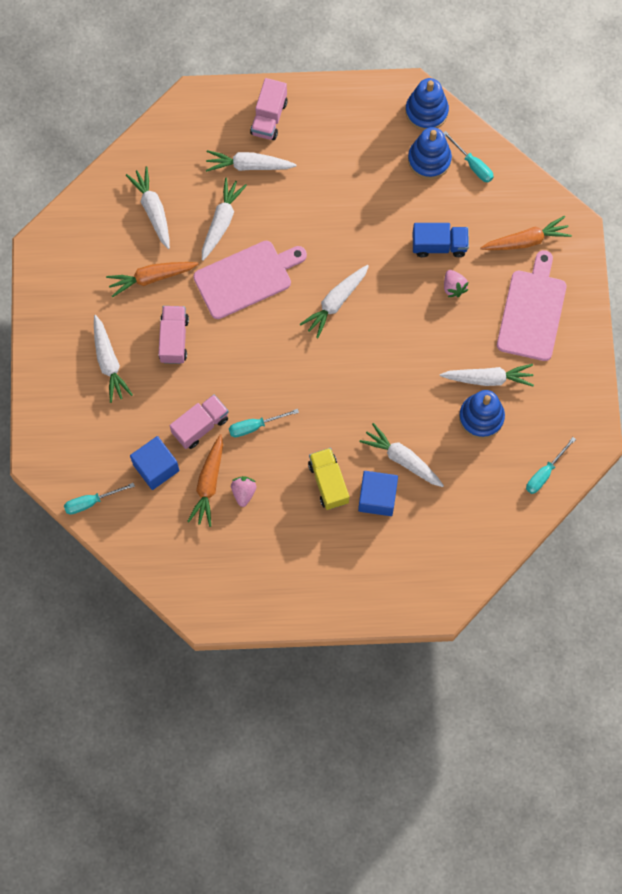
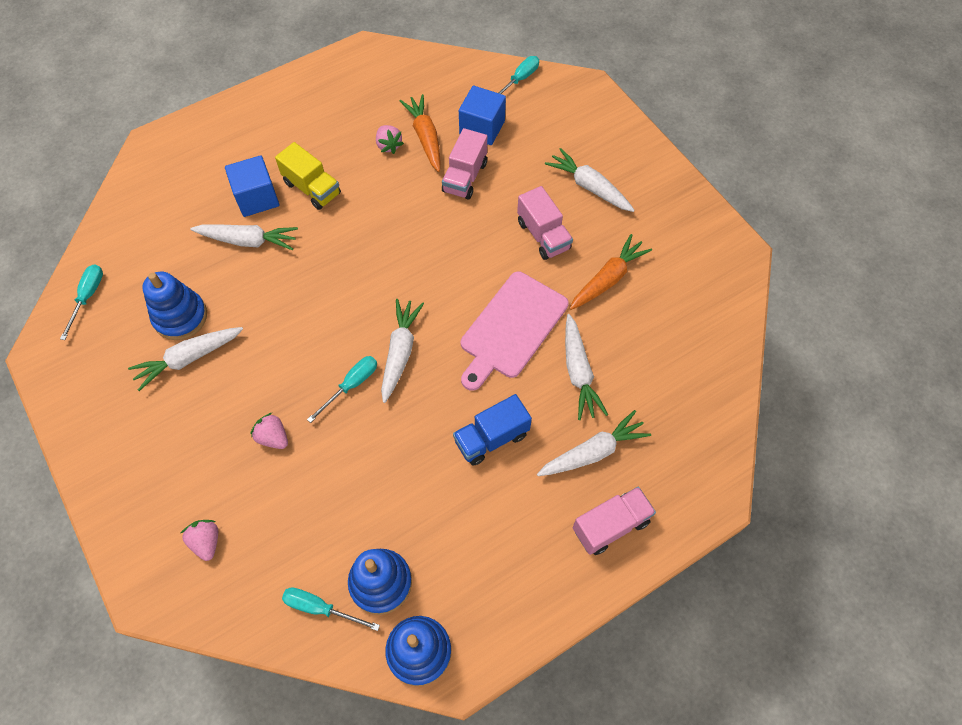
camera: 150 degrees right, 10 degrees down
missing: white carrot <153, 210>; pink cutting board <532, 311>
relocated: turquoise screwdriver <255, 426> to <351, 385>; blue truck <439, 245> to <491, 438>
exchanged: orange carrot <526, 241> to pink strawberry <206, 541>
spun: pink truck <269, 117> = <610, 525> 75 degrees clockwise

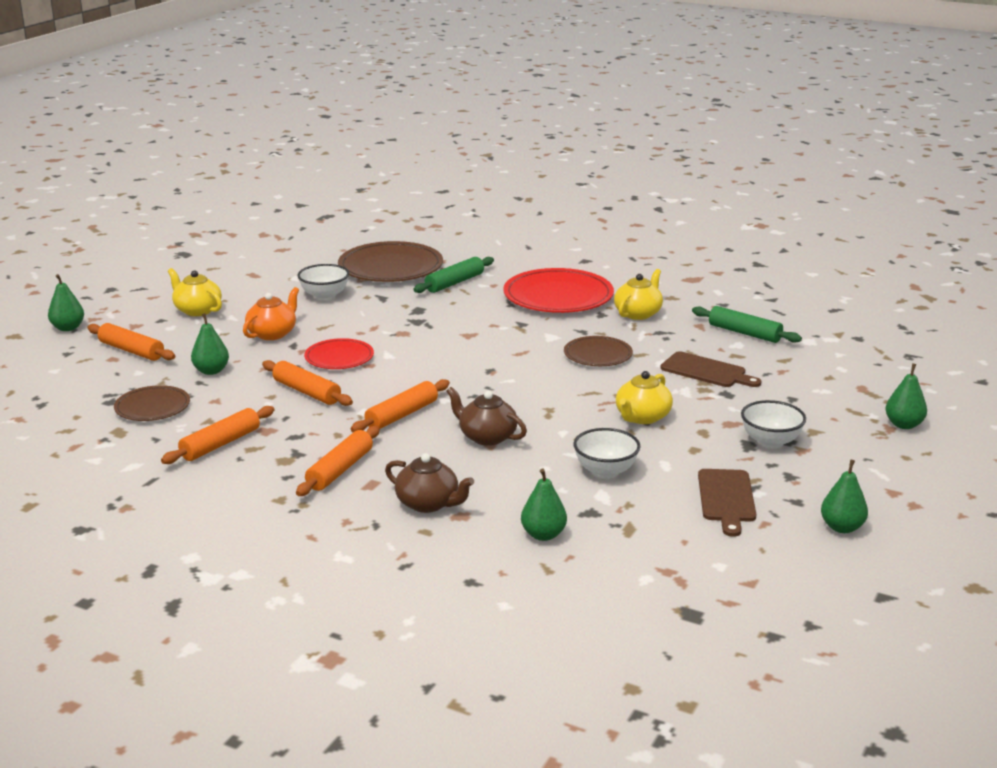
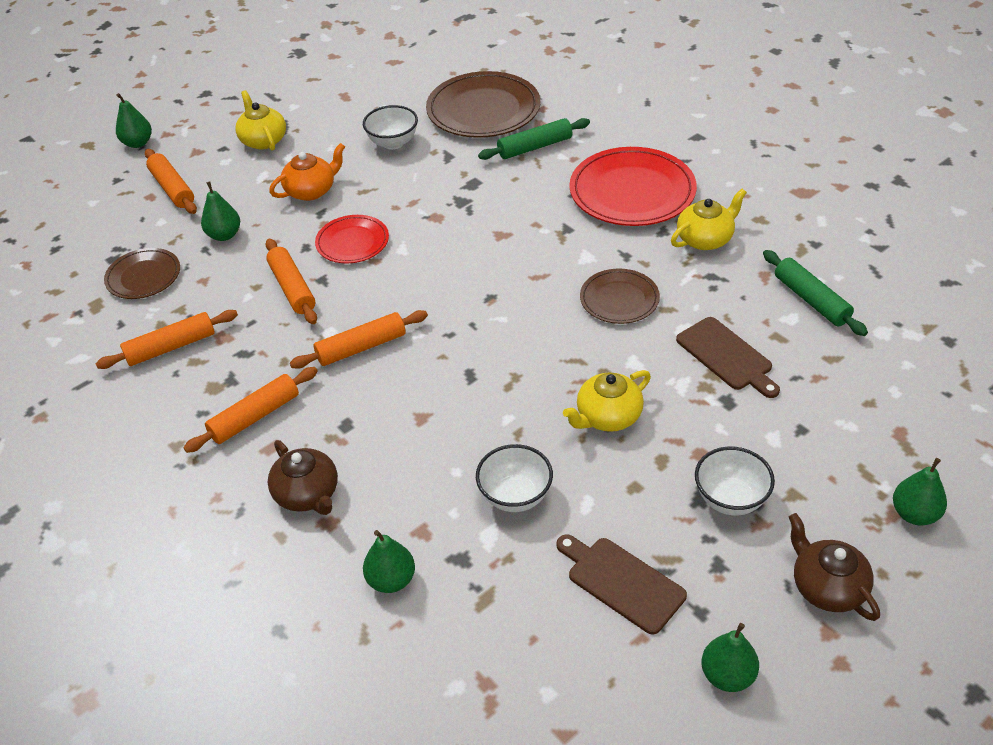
camera: 25 degrees right, 20 degrees up
relocated: brown teapot <486, 437> to <827, 587>
spun: brown cutting board <726, 498> = <622, 582> 105 degrees clockwise

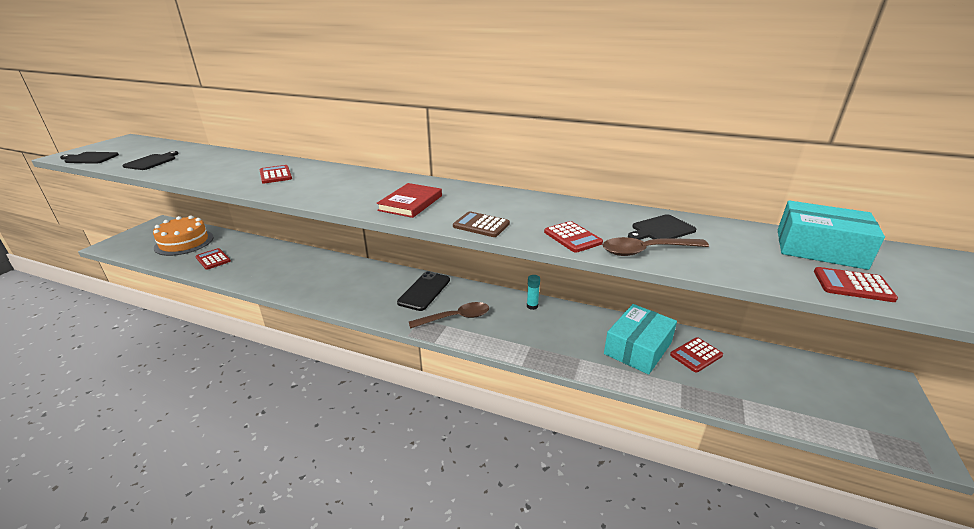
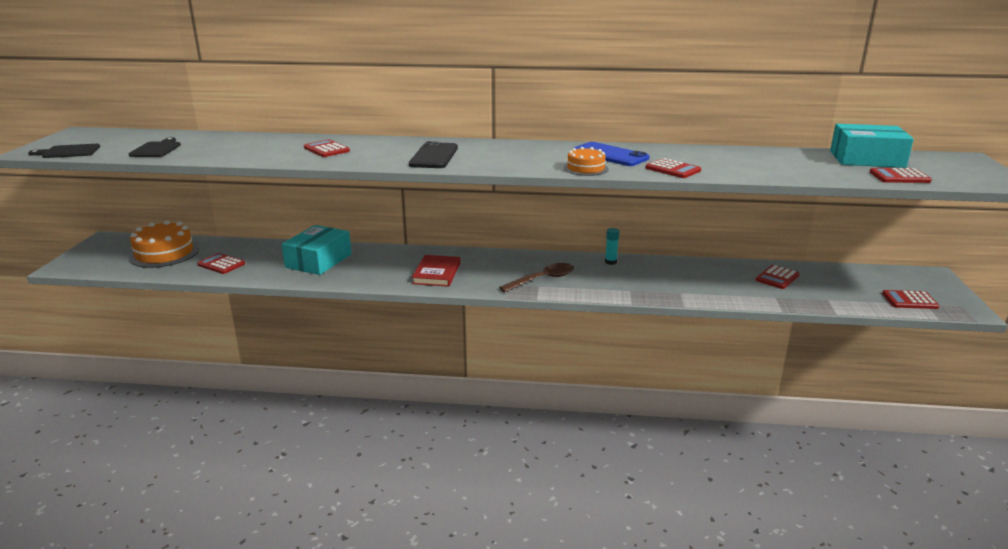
camera: 15 degrees left, 5 degrees down
missing: brown spoon <646, 251>; black cutting board <661, 229>
appeared: blue phone <610, 155>; red calculator <909, 300>
relocated: red book <410, 203> to <436, 273>; black phone <424, 291> to <434, 156>; turquoise box <637, 348> to <318, 261>
exchanged: brown calculator <481, 225> to orange cake <585, 168>

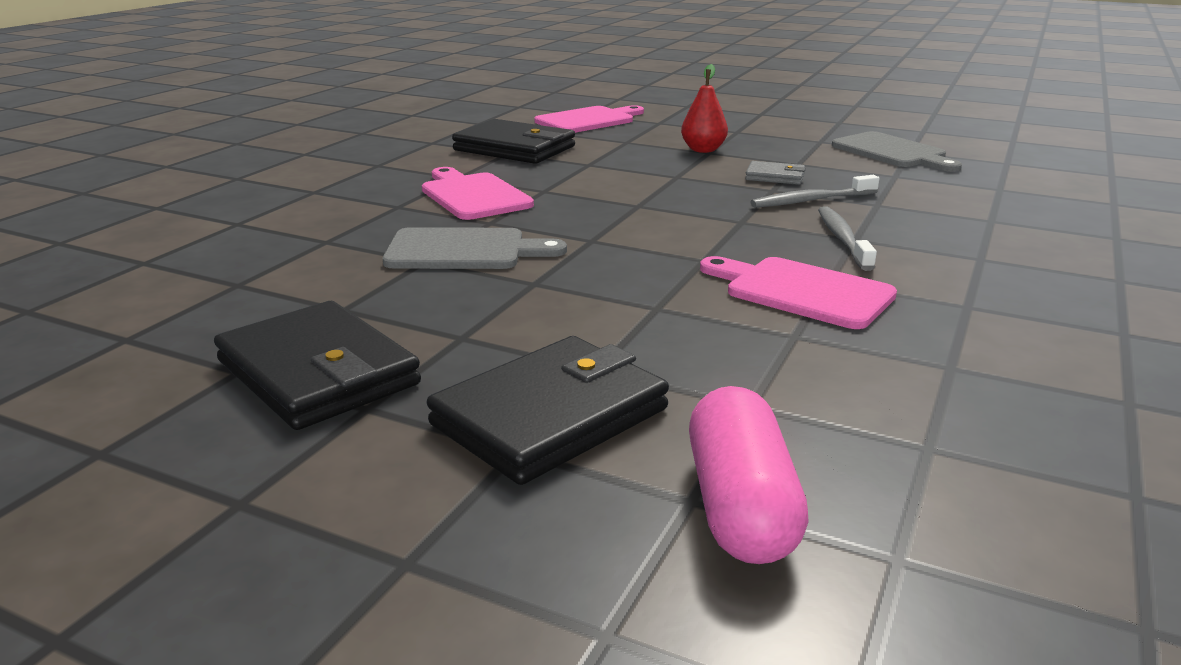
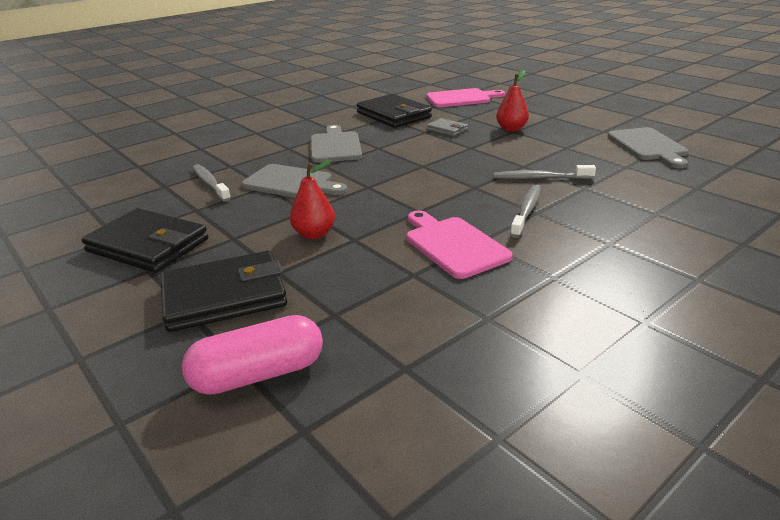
camera: 25 degrees right, 5 degrees up
appeared: grey toothbrush <210, 183>; red pear <314, 234>
relocated: grey wallet <775, 177> to <447, 129>
colour: pink cutting board <473, 195> to grey cutting board <335, 146>
spun: black wallet <318, 372> = <148, 245> 45 degrees counterclockwise; pink capsule <740, 506> = <258, 374> 45 degrees clockwise

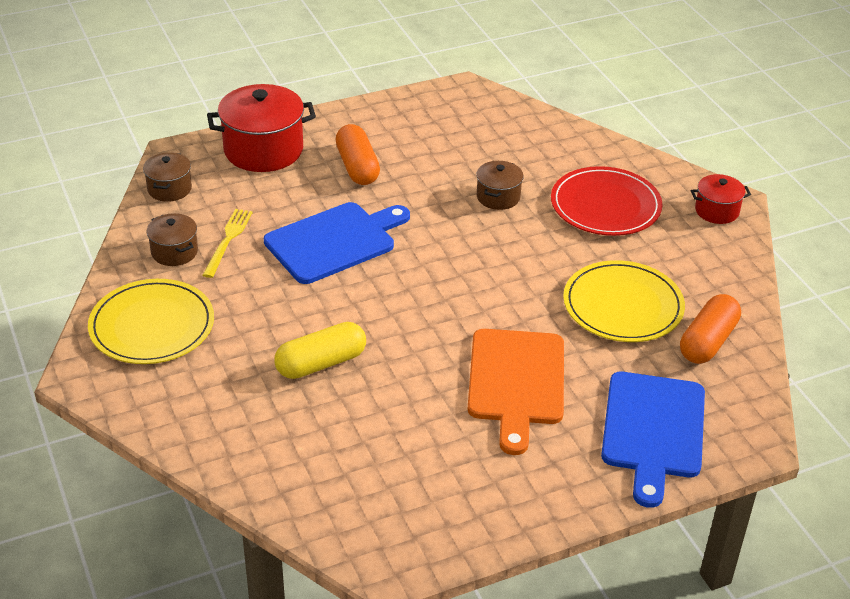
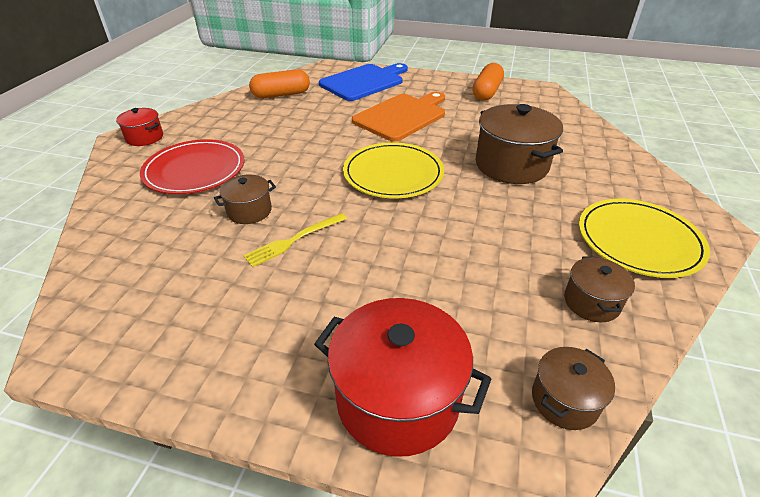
camera: 140 degrees left, 0 degrees up
missing: blue cutting board <335, 241>
relocated: yellow fork <228, 240> to <294, 240>; orange capsule <357, 167> to <486, 92>; yellow plate <623, 305> to <393, 174>
exchanged: yellow capsule <321, 363> to brown pot <511, 165>

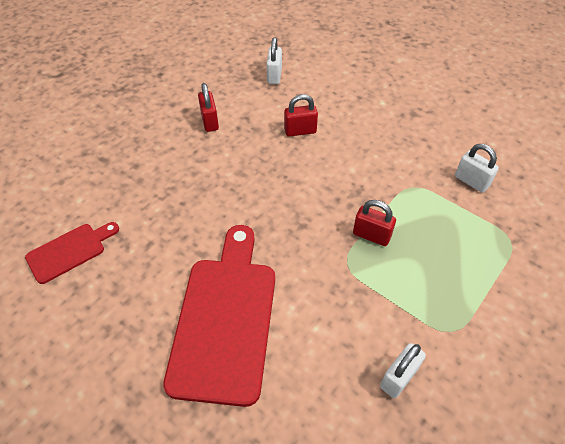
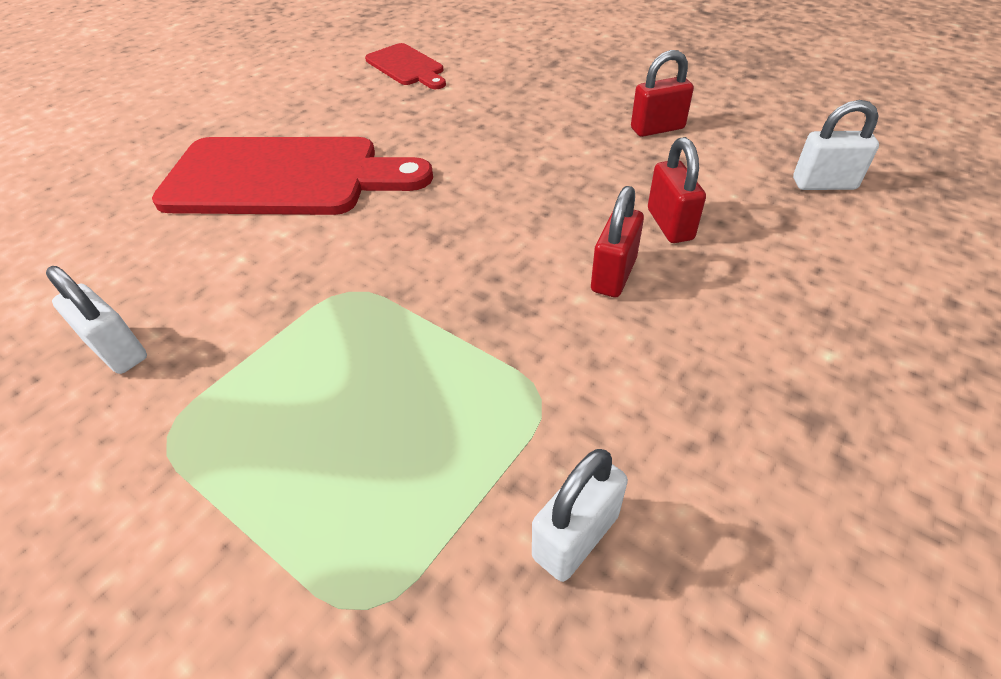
camera: 90 degrees right, 5 degrees down
relocated: red padlock <371, 235> to <613, 275>

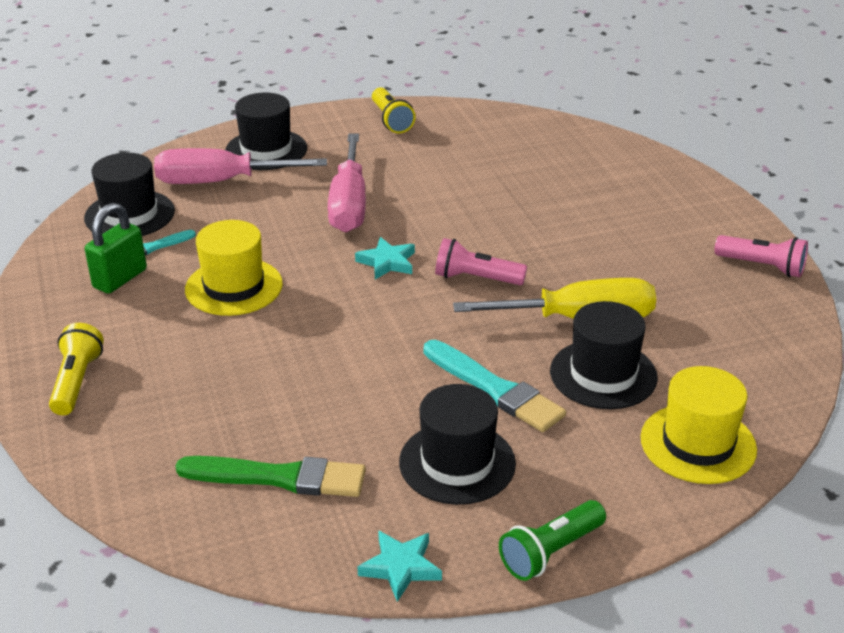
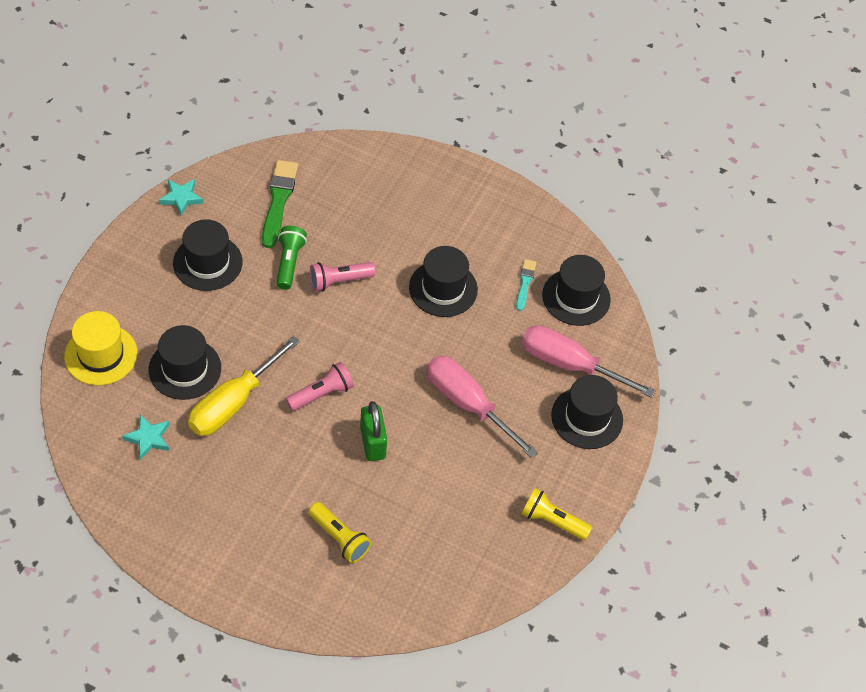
camera: 130 degrees right, 20 degrees up
missing: turquoise brush <494, 389>
relocated: yellow flashlight <76, 382> to <339, 538>; green padlock <120, 279> to <372, 443>; turquoise star <387, 262> to <148, 438>; green flashlight <550, 552> to <289, 263>; pink flashlight <762, 266> to <339, 281>
colour: yellow hat <234, 287> to black hat <443, 288>
spun: pink screwdriver <220, 181> = <569, 364> 105 degrees counterclockwise; green brush <278, 477> = <278, 201> 135 degrees clockwise

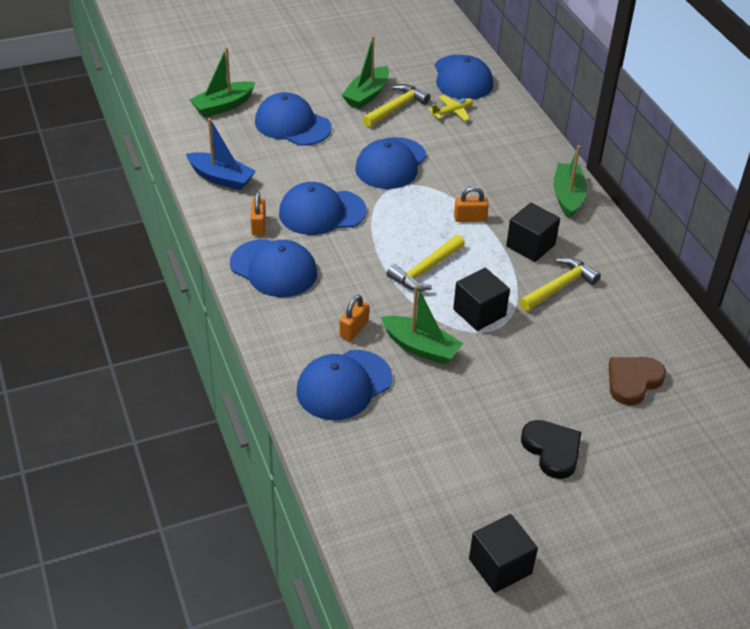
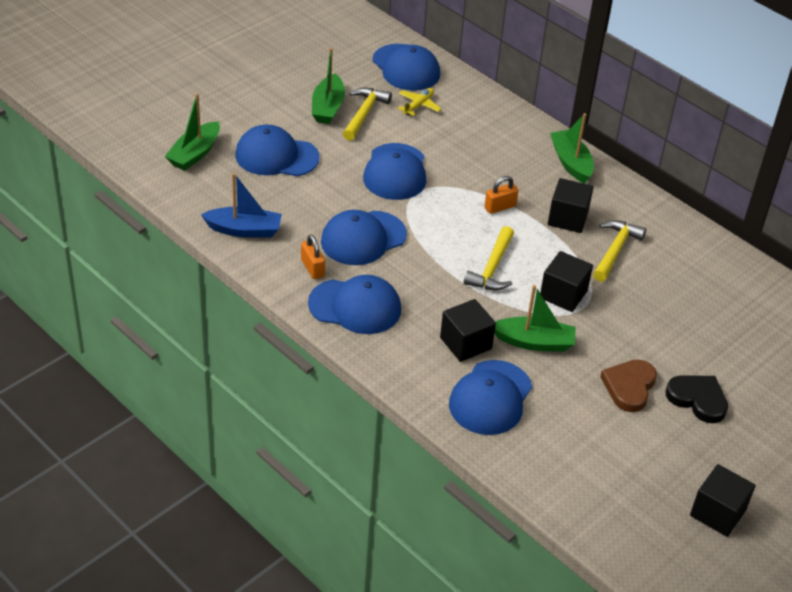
camera: 25 degrees left, 0 degrees up
relocated: brown heart <633, 381> to <629, 387>
exchanged: orange padlock <354, 329> to black cube <465, 343>

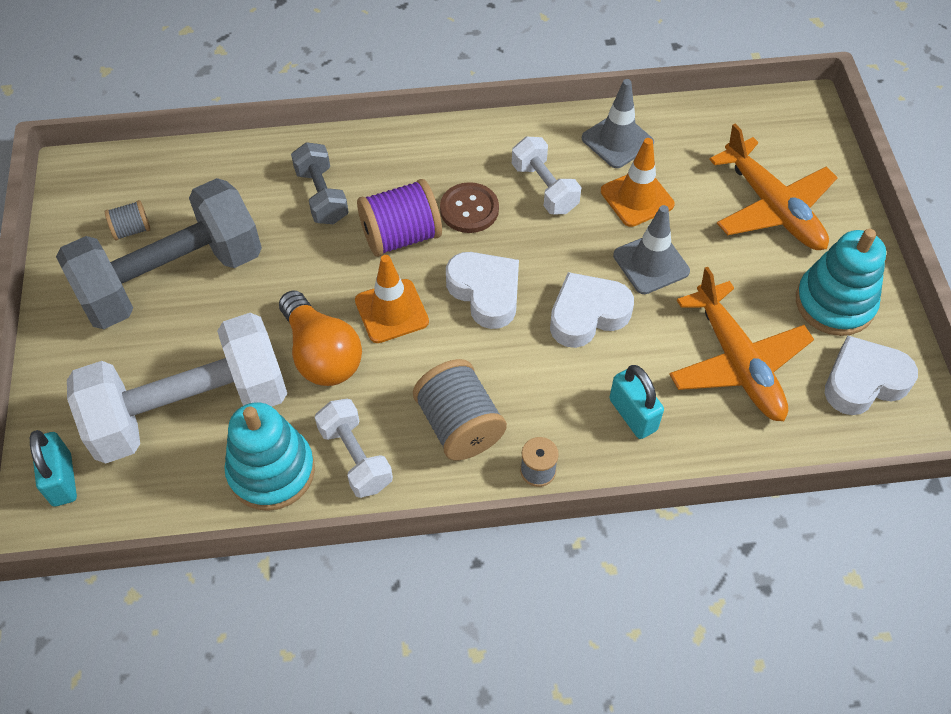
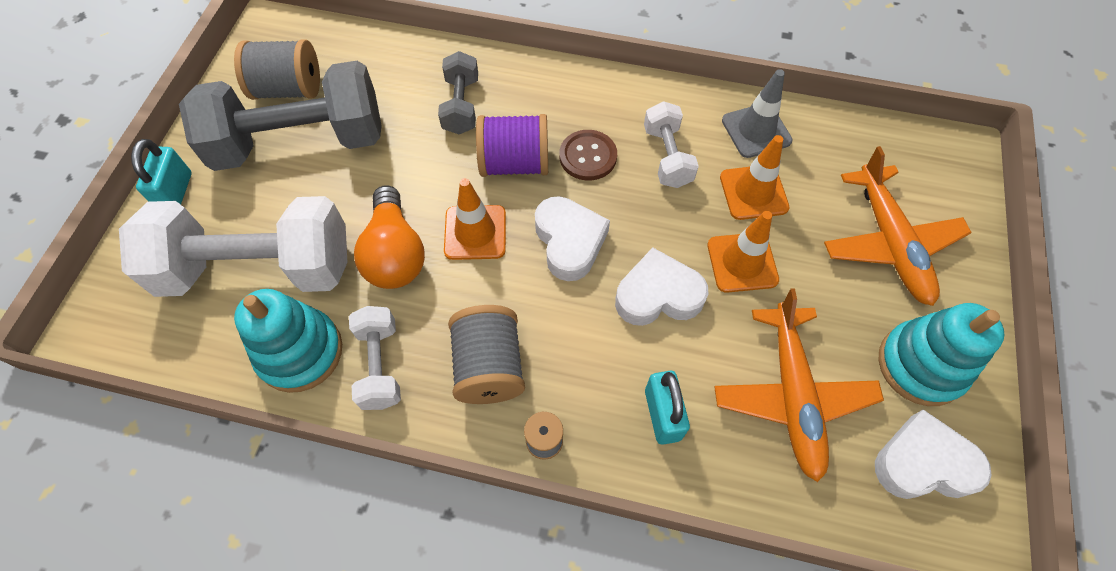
camera: 20 degrees right, 5 degrees up
relocated: turquoise padlock <62, 480> to <176, 192>
colour: grey traffic cone <651, 263> to orange traffic cone <742, 262>
size: grey spool <131, 230> = <288, 89> x1.90

